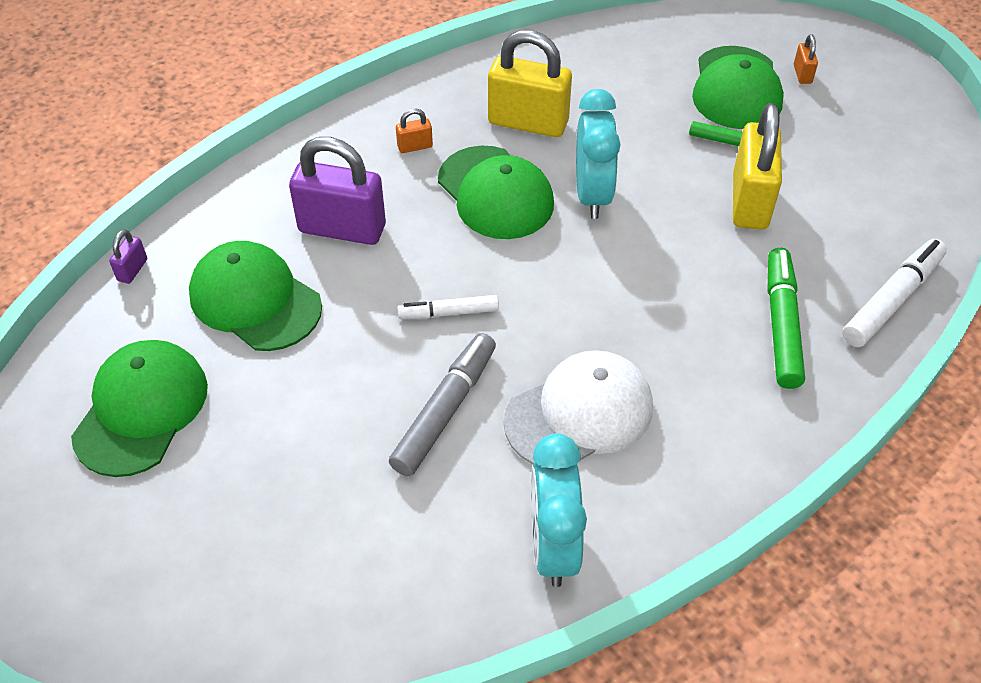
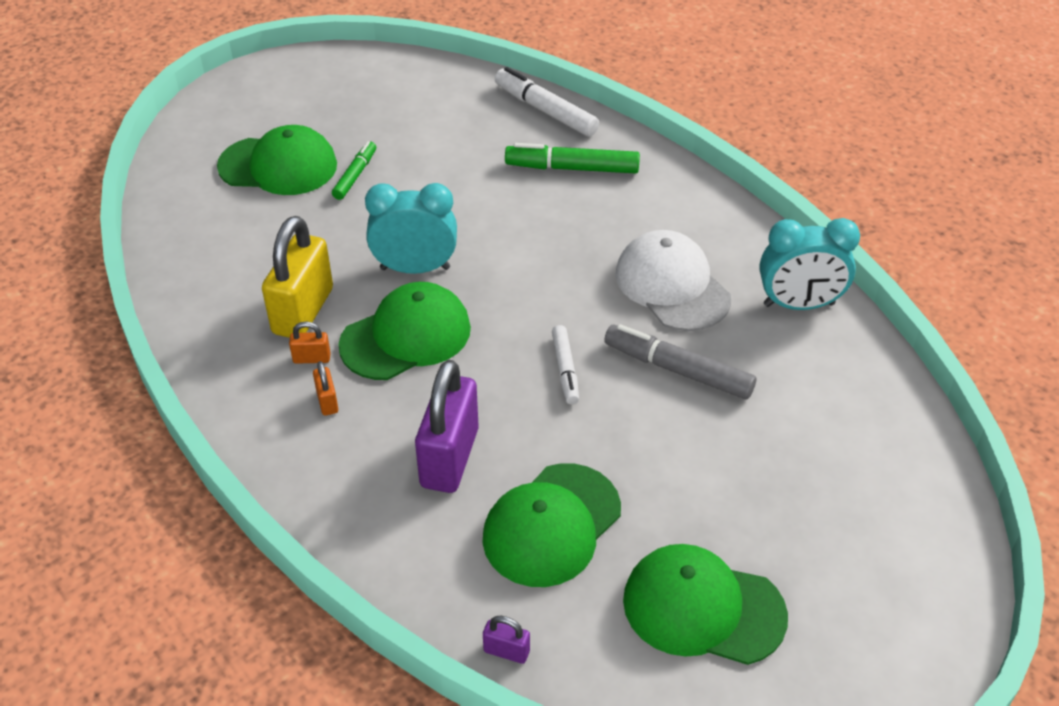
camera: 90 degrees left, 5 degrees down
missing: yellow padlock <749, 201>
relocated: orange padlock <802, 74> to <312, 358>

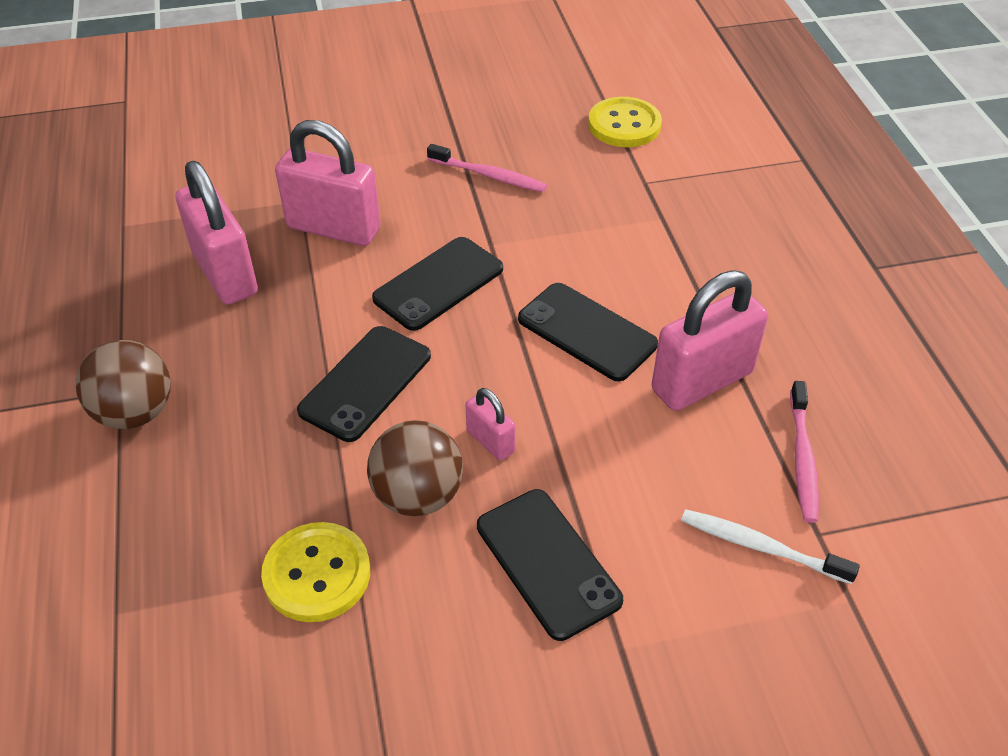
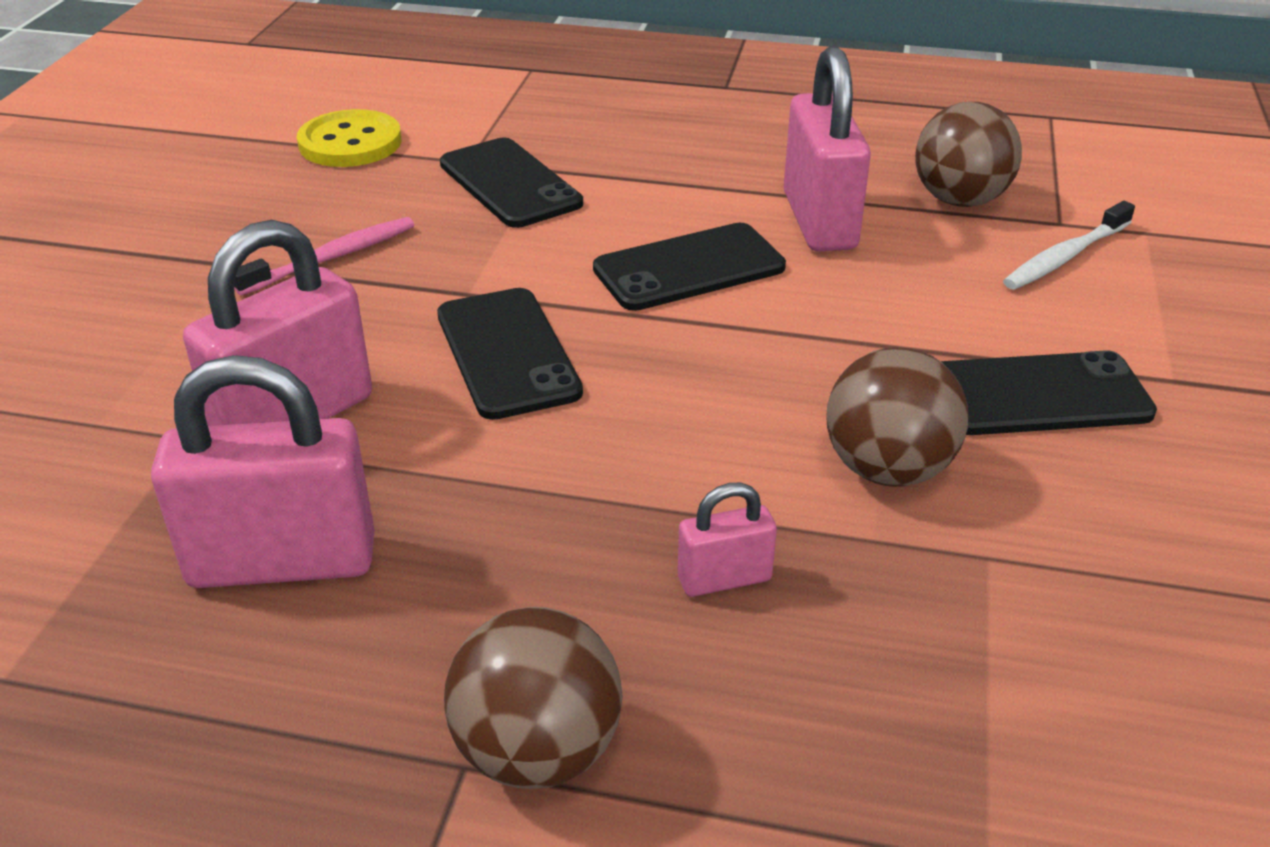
camera: 65 degrees left, 10 degrees down
missing: yellow button <317, 574>
relocated: black phone <365, 383> to <510, 184>; pink padlock <490, 441> to <724, 579>
exchanged: pink toothbrush <802, 458> to brown ball <959, 200>

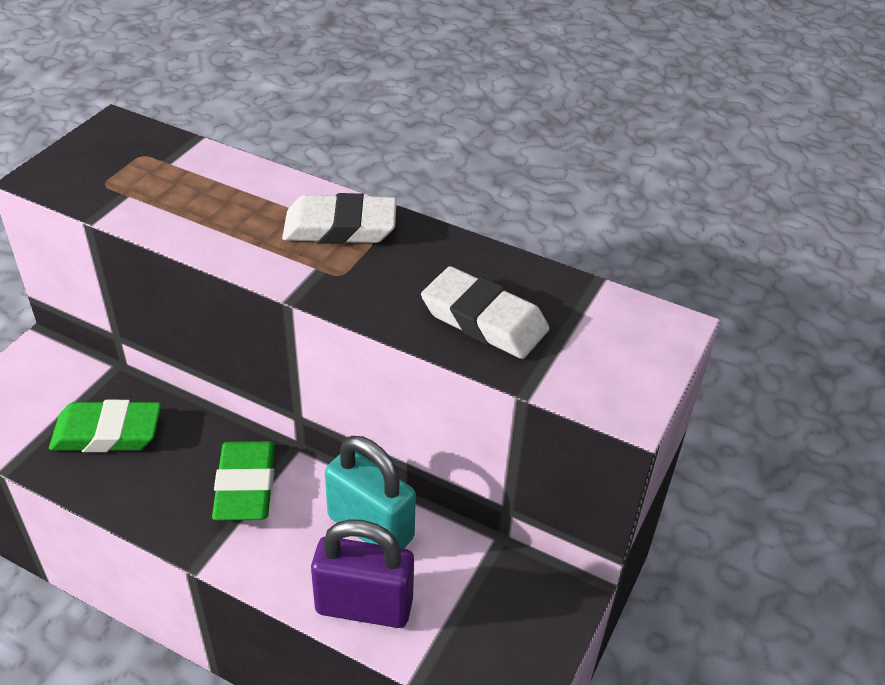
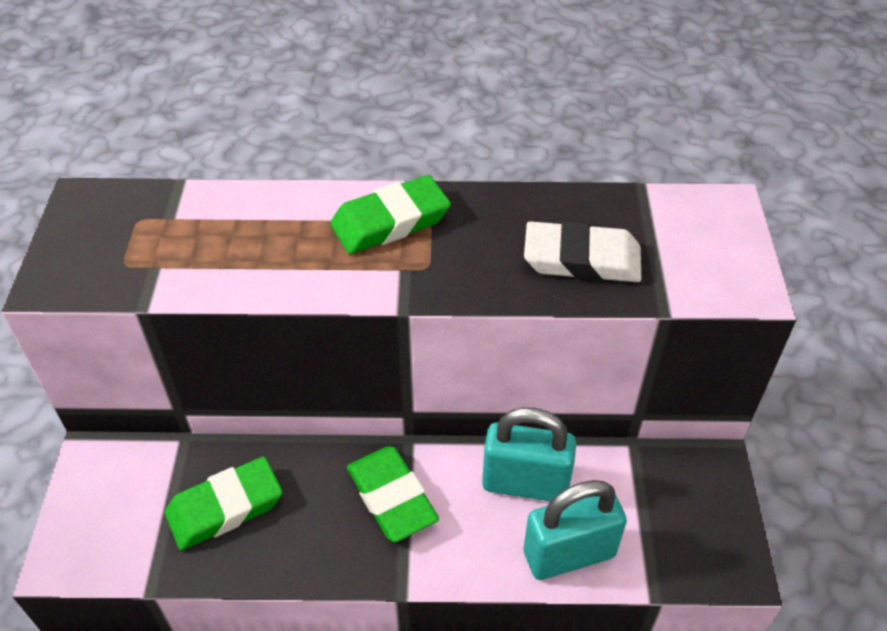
camera: 25 degrees left, 5 degrees up
colour: white eraser <340, 227> to green eraser <390, 221>; purple padlock <364, 606> to turquoise padlock <569, 554>

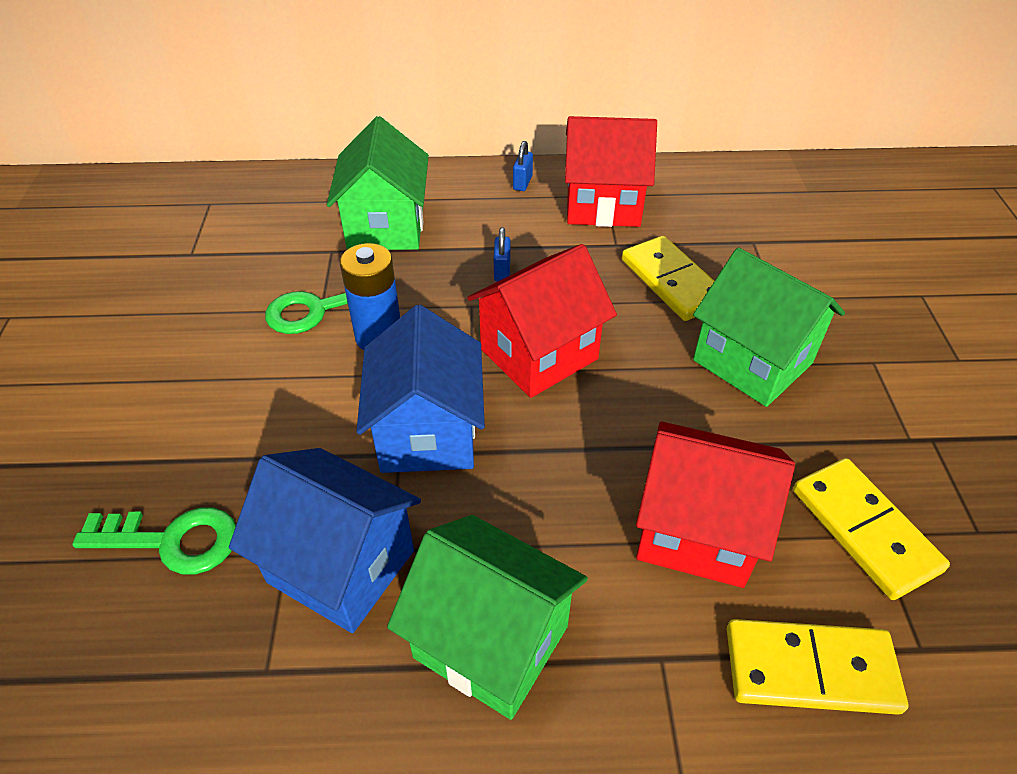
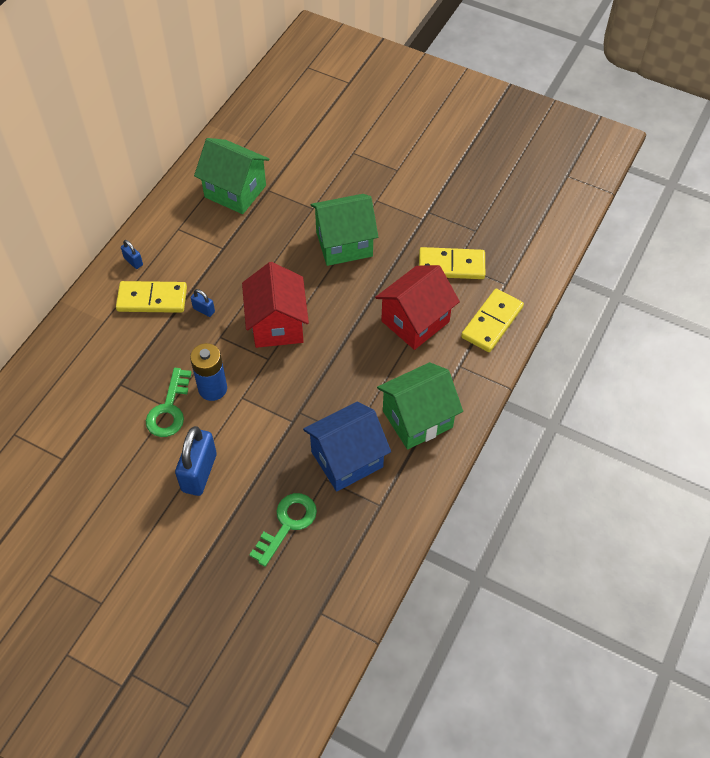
camera: 60 degrees left, 10 degrees up
missing: blue house <427, 433>; red house <603, 205>
appeared: blue padlock <199, 472>
relocated: green house <386, 227> to <235, 191>; yellow domino <672, 282> to <152, 299>

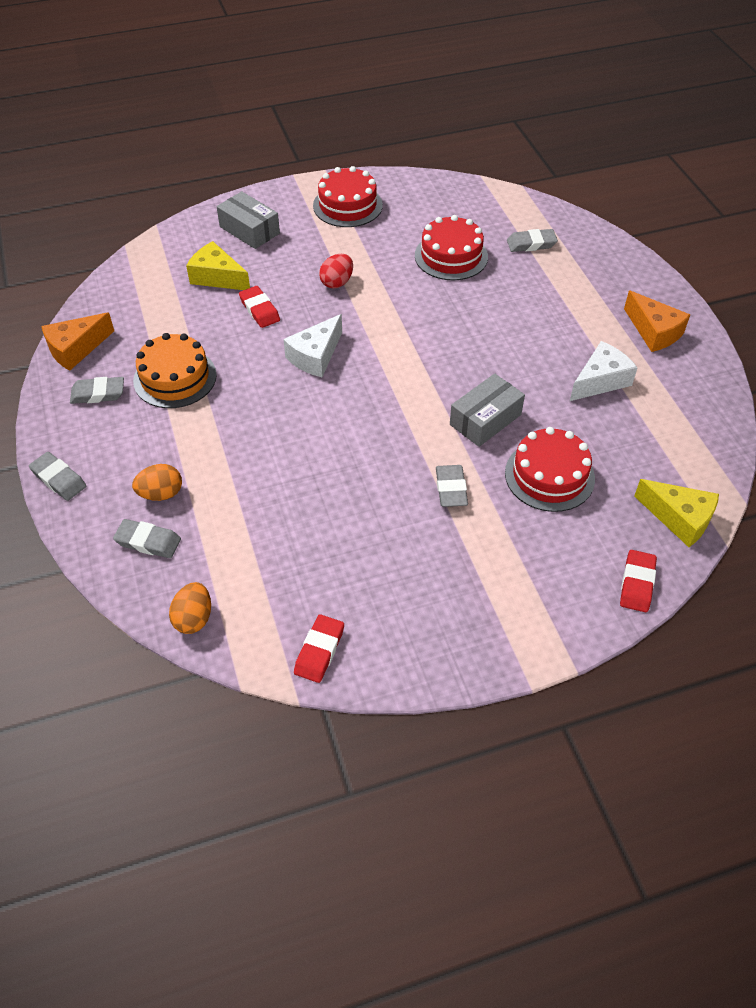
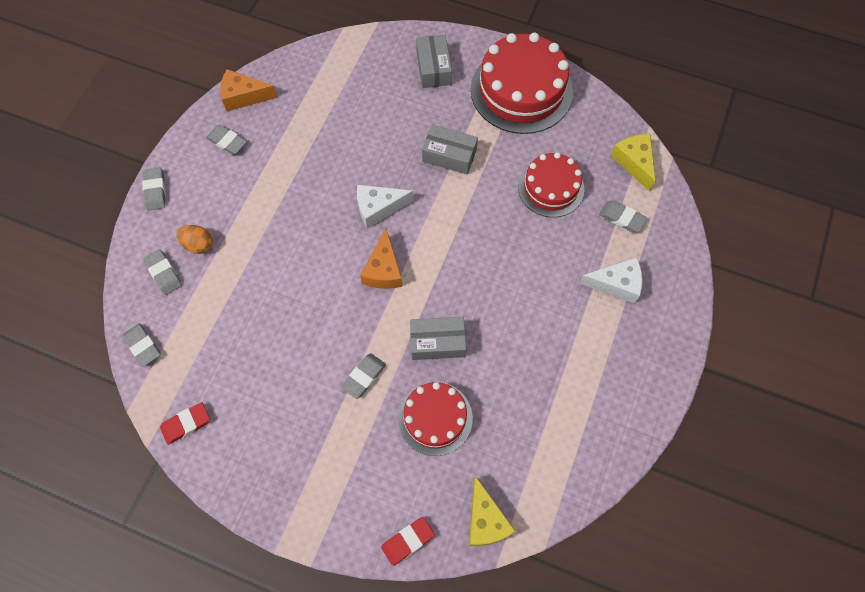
camera: 40 degrees right, 15 degrees up
missing: orange cake <175, 378>; red eraser <259, 310>
relocated: yellow cheese <217, 277> to <634, 162>; white cheese <600, 381> to <616, 284>; orange cheese <654, 332> to <383, 270>
exchanged: orange egg <194, 618> to grey eraser <143, 346>; red egg <337, 282> to grey box <449, 155>
size: red cake <347, 205> = <521, 90> x1.64

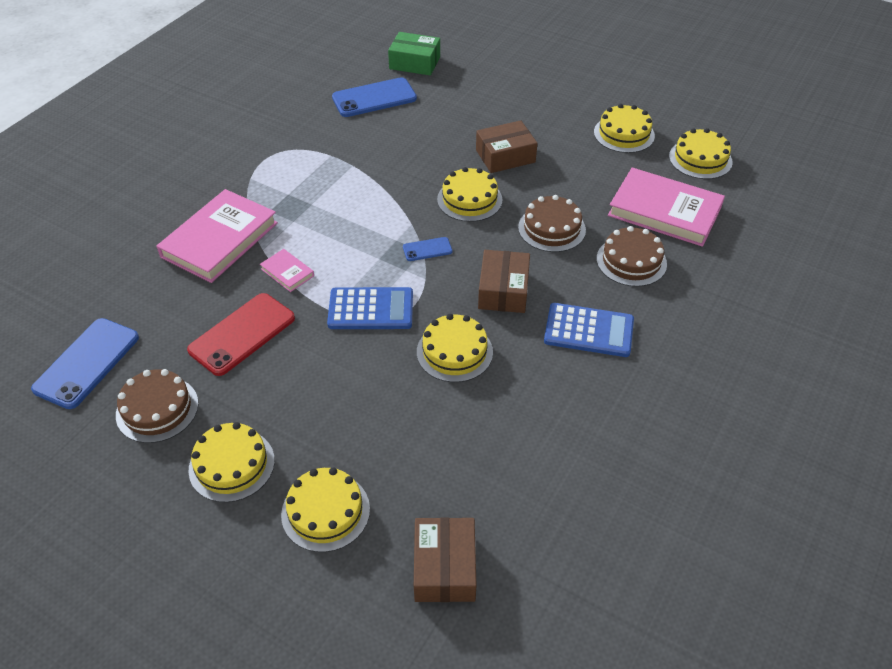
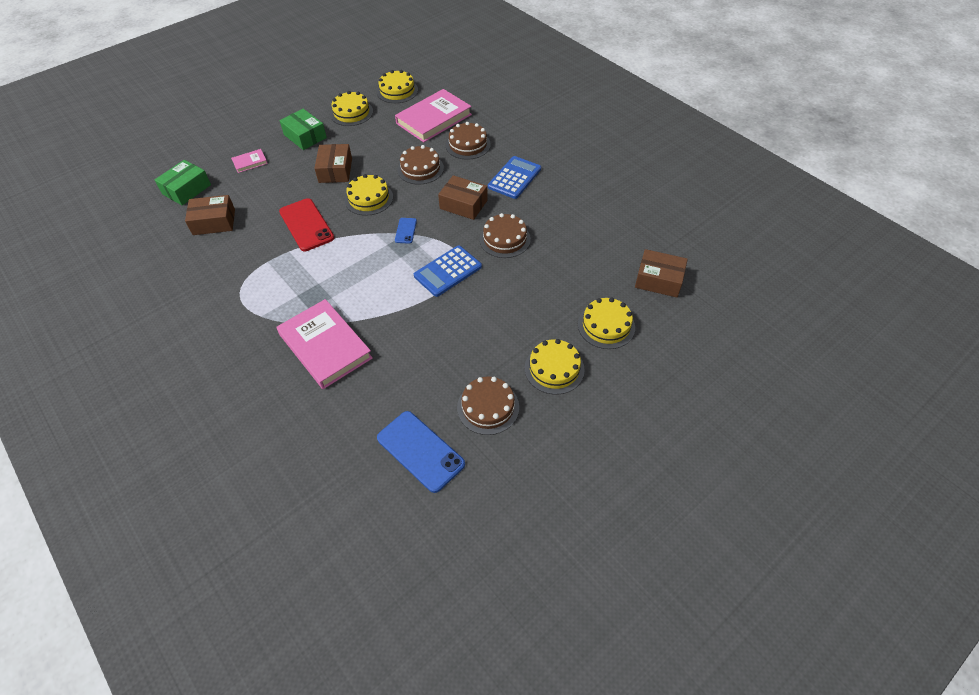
camera: 70 degrees left, 5 degrees up
appeared: green box <305, 136>
relocated: red phone <242, 334> to <306, 225>; pink book <287, 272> to <250, 162>
exchanged: blue phone <374, 98> to brown box <214, 222>
colour: yellow cake <454, 352> to brown cake <504, 239>
spun: blue calculator <371, 309> = <448, 271> 150 degrees counterclockwise

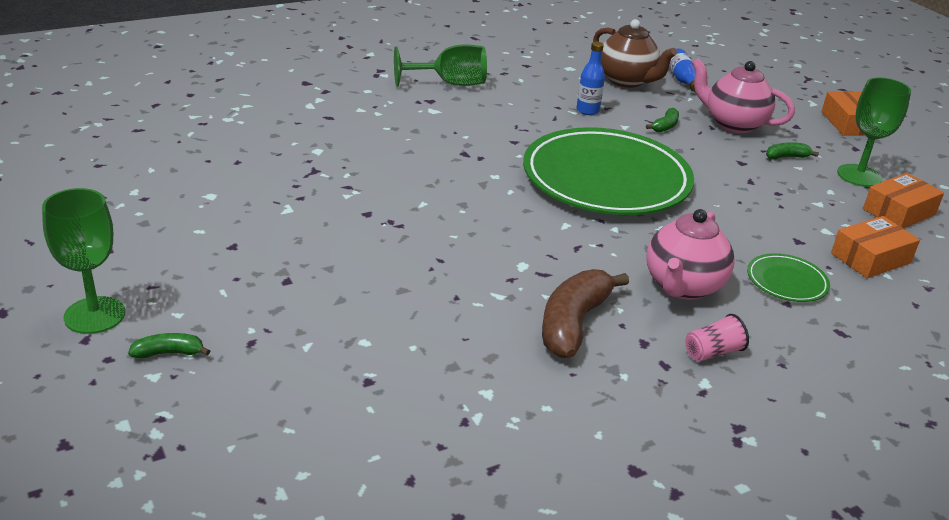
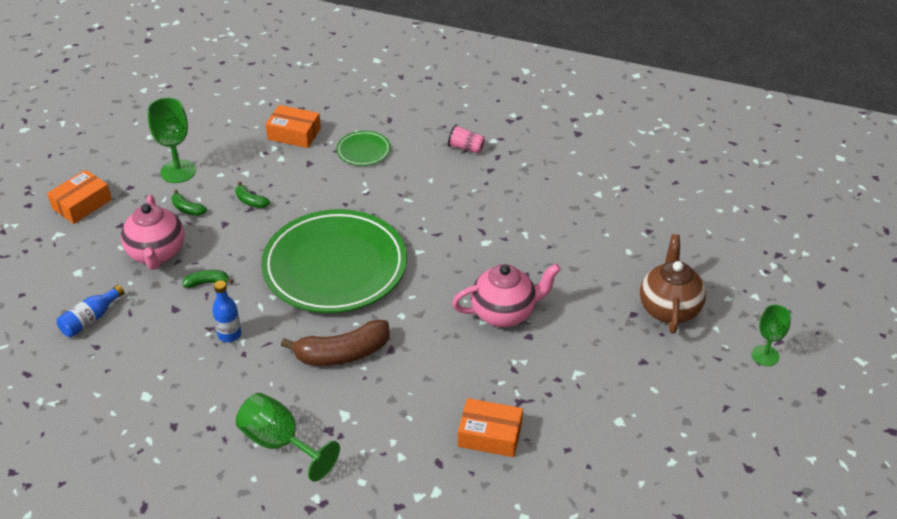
camera: 130 degrees left, 10 degrees up
relocated: green banana <169, 353> to <251, 201>; brown banana <574, 323> to <342, 353>; brown teapot <627, 81> to <669, 309>; pink teapot <682, 287> to <504, 313>; orange box <899, 212> to <490, 435>
size: green goblet <94, 315> = <765, 355> x0.66

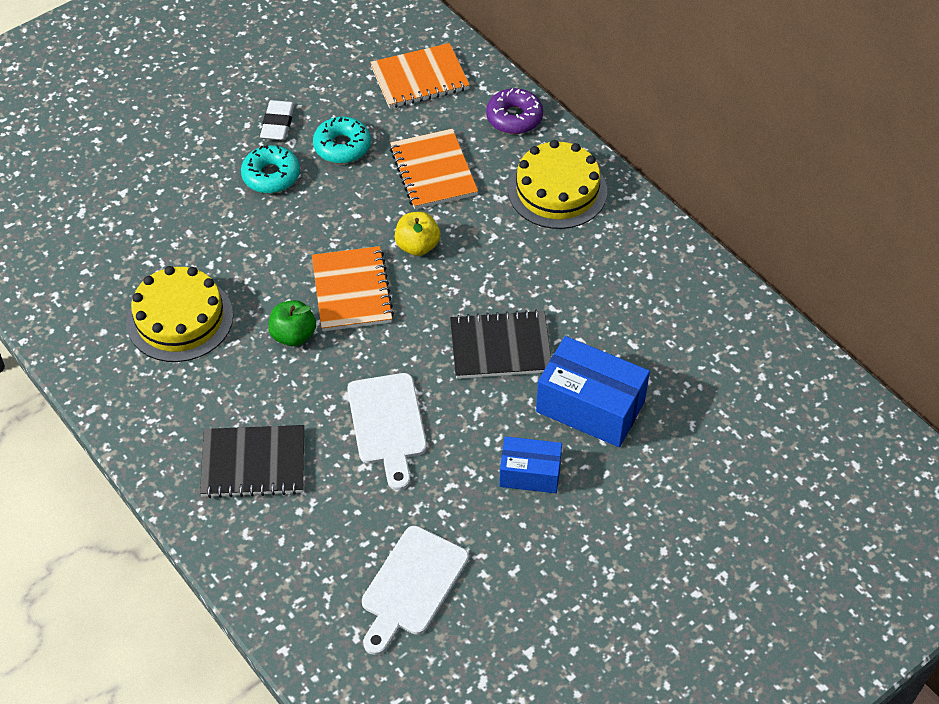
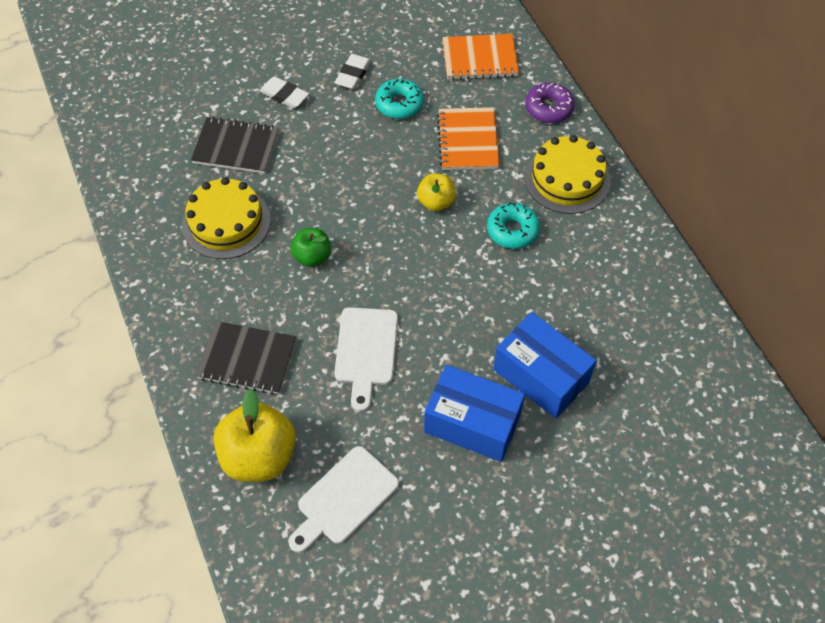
camera: 15 degrees right, 5 degrees up
missing: orange notebook <352, 291>
appeared: yellow apple <259, 456>; white eraser <284, 95>
relocated: turquoise donut <271, 176> to <512, 230>; black notebook <500, 347> to <236, 147>
size: blue box <530, 473> = <472, 423> x1.65

